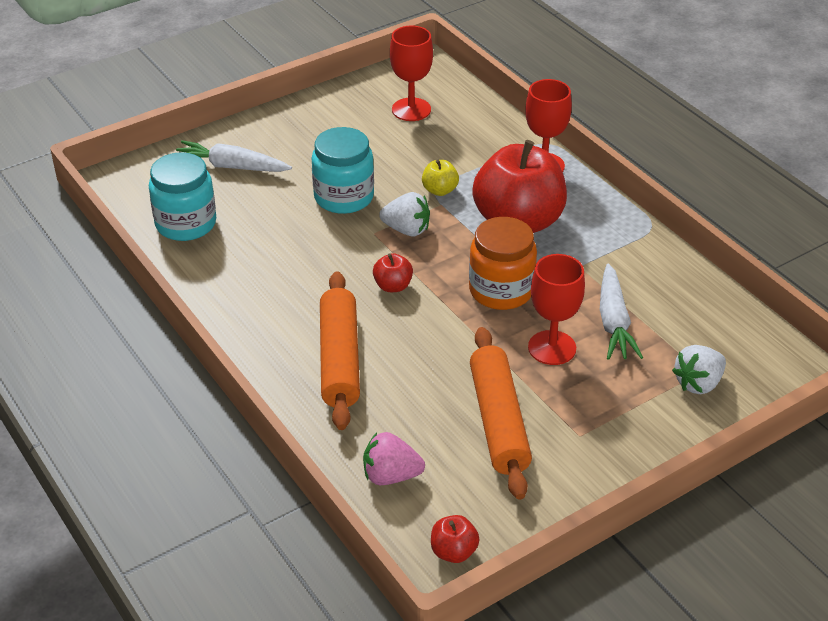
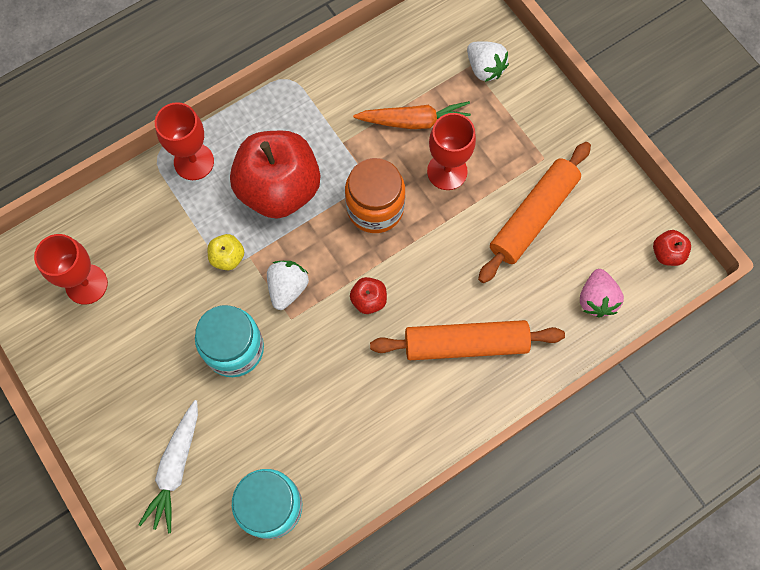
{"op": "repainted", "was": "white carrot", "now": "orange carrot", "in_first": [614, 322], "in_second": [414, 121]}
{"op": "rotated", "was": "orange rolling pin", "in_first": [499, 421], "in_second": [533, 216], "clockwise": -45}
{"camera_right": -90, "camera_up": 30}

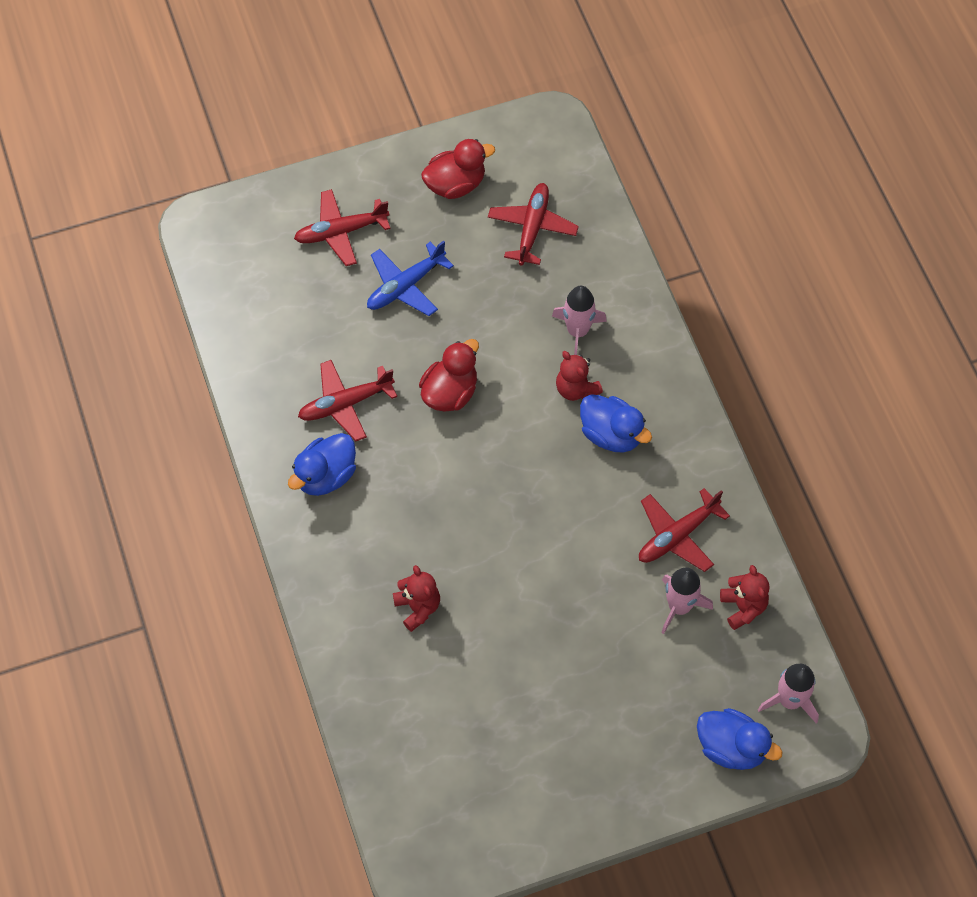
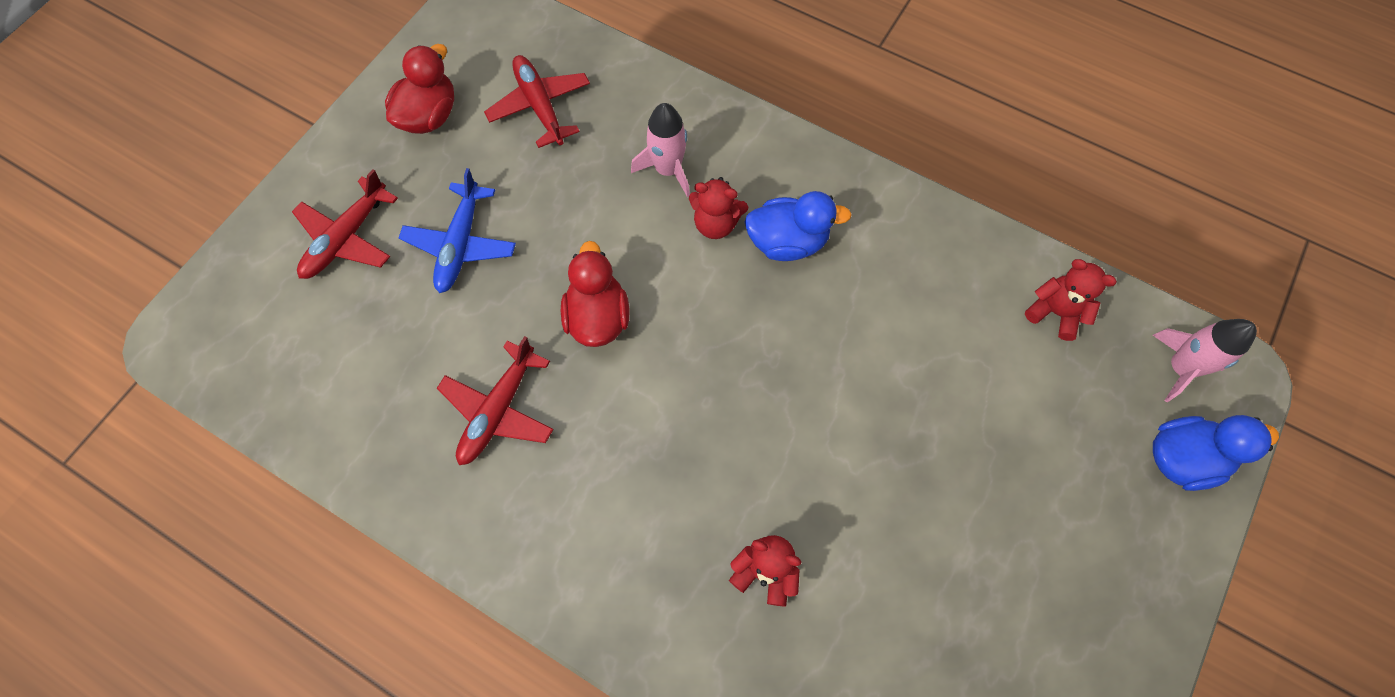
{"op": "gone", "was": "blue duck", "in_first": [326, 476]}
{"op": "gone", "was": "red plane", "in_first": [677, 535]}
{"op": "gone", "was": "pink rocket", "in_first": [679, 607]}
{"camera_right": -40, "camera_up": 5}

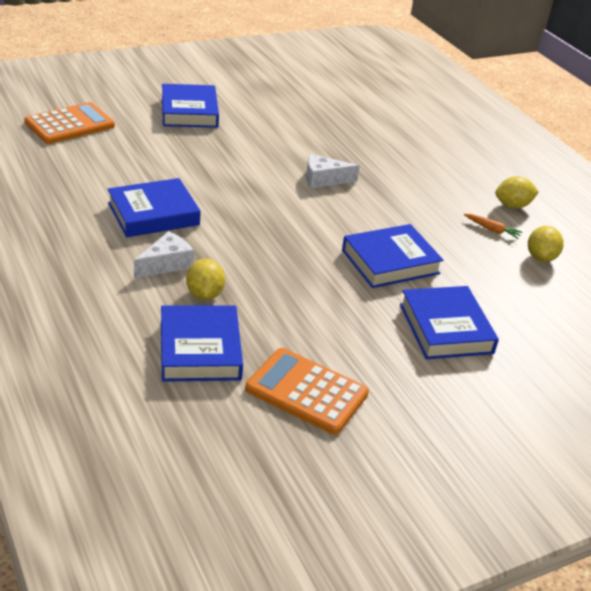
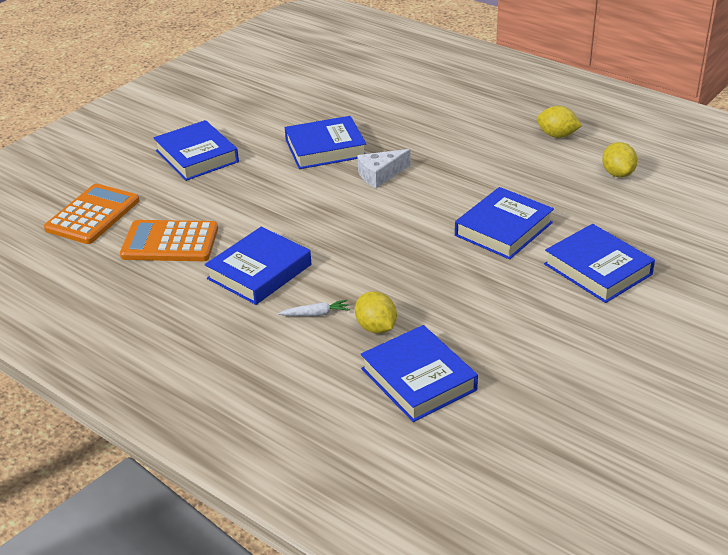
{"op": "gone", "was": "orange carrot", "in_first": [492, 230]}
{"op": "new", "now": "blue book", "in_second": [325, 148]}
{"op": "shifted", "was": "orange calculator", "in_first": [306, 391], "in_second": [170, 242]}
{"op": "swapped", "was": "white cheese", "now": "white carrot", "in_first": [166, 264], "in_second": [316, 314]}
{"op": "rotated", "was": "yellow lemon", "in_first": [512, 206], "in_second": [557, 135], "clockwise": 60}
{"camera_right": -20, "camera_up": 0}

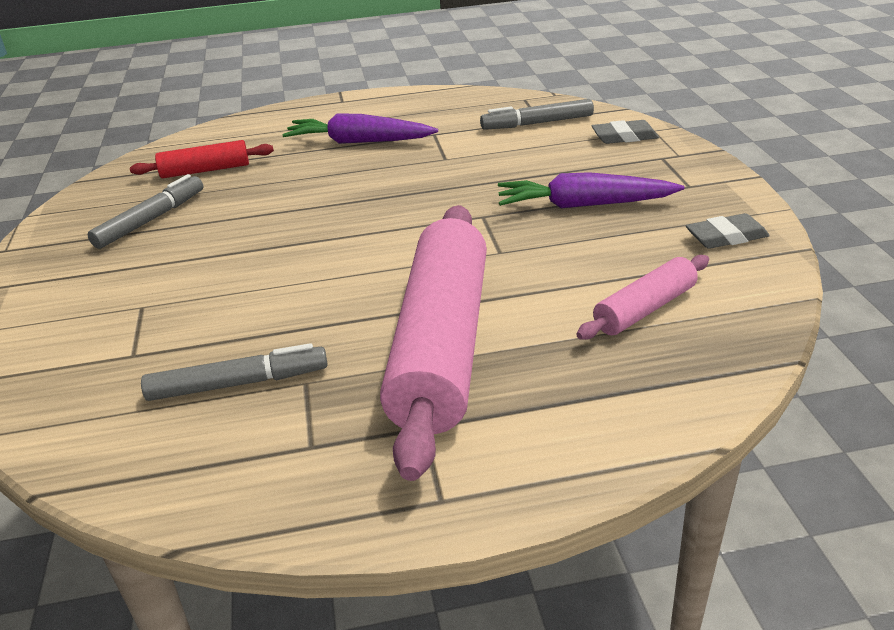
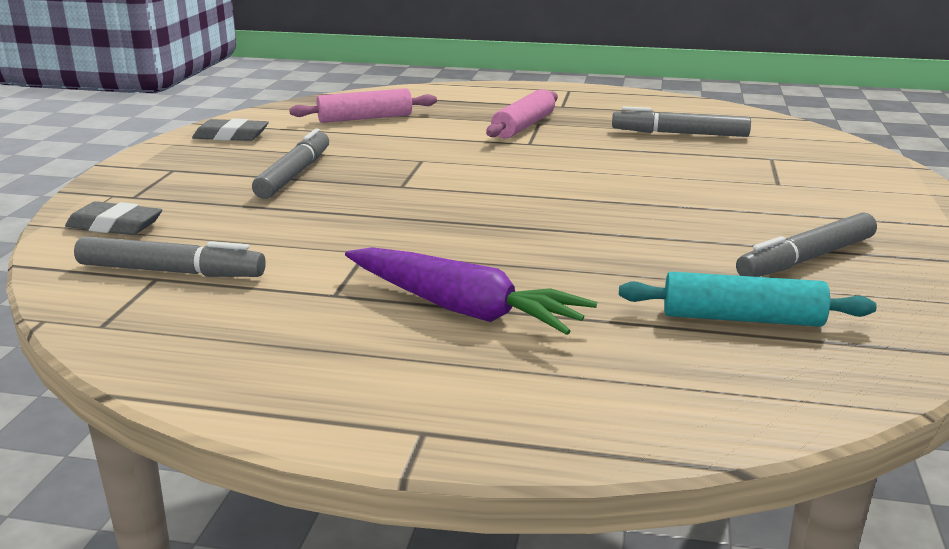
{"op": "swapped", "was": "purple carrot", "now": "grey marker", "in_first": [584, 205], "in_second": [294, 174]}
{"op": "repainted", "was": "red rolling pin", "now": "turquoise rolling pin", "in_first": [205, 170], "in_second": [742, 318]}
{"op": "scaled", "was": "pink rolling pin", "in_first": [442, 346], "in_second": [523, 126], "ratio": 0.48}
{"camera_right": -160, "camera_up": -10}

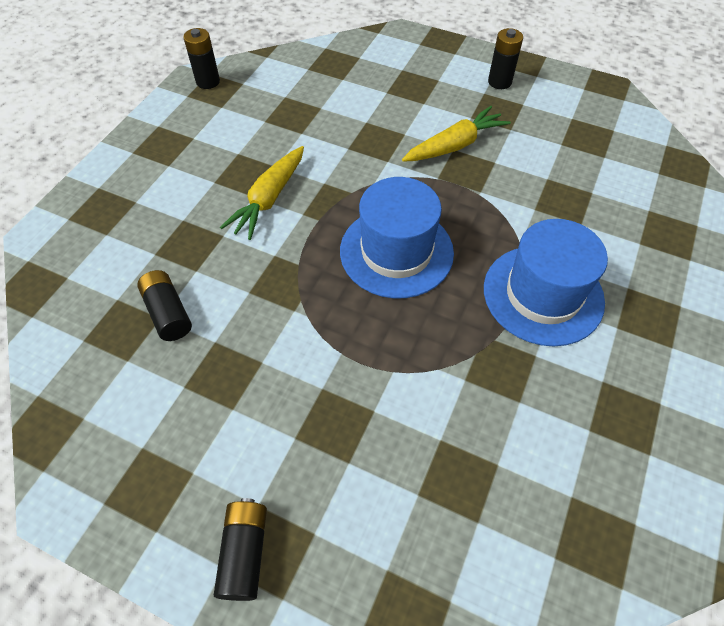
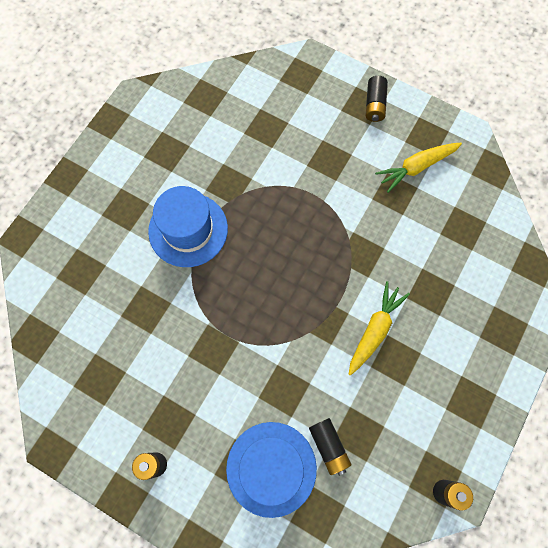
{"op": "shifted", "was": "black battery", "in_first": [168, 313], "in_second": [329, 446]}
{"op": "shifted", "was": "blue hat", "in_first": [396, 251], "in_second": [271, 468]}
{"op": "shifted", "was": "yellow carrot", "in_first": [455, 145], "in_second": [416, 167]}
{"camera_right": -175, "camera_up": 15}

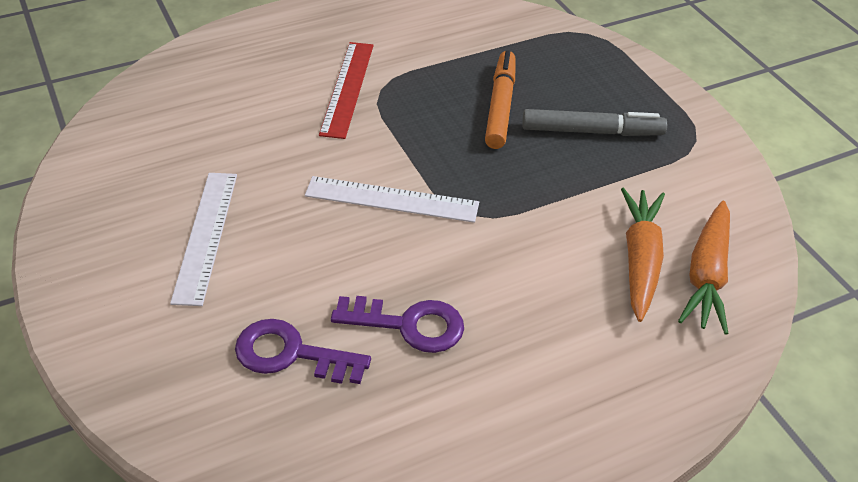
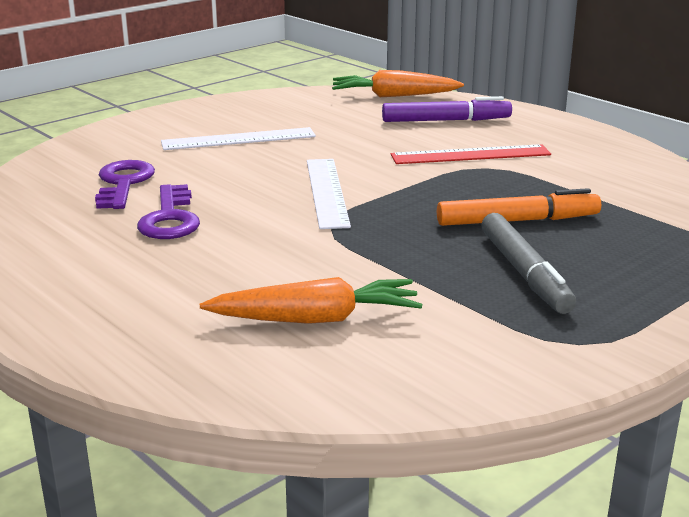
{"op": "new", "now": "purple marker", "in_second": [446, 120]}
{"op": "shifted", "was": "orange carrot", "in_first": [706, 275], "in_second": [394, 96]}
{"camera_right": 75, "camera_up": -20}

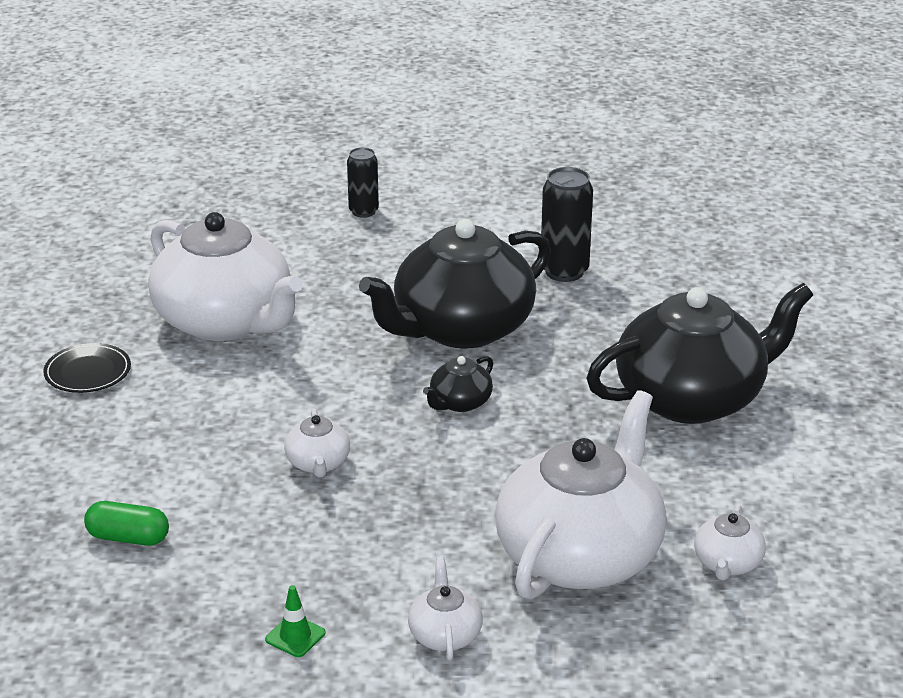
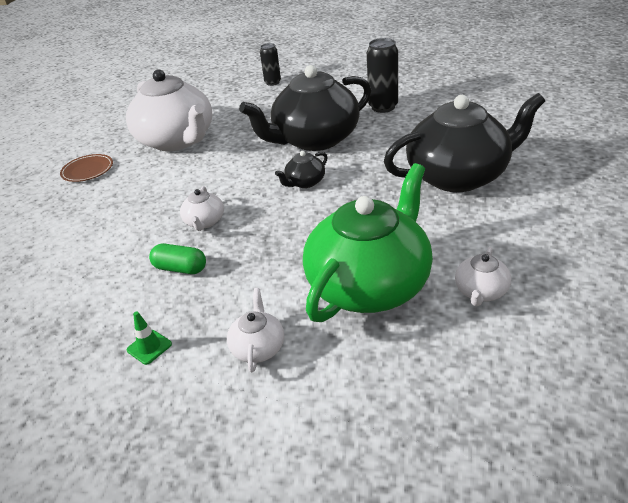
{"op": "shifted", "was": "green capsule", "in_first": [128, 538], "in_second": [180, 268]}
{"op": "repainted", "was": "black plate", "now": "brown plate", "in_first": [87, 372], "in_second": [87, 170]}
{"op": "repainted", "was": "white teapot", "now": "green teapot", "in_first": [580, 555], "in_second": [370, 285]}
{"camera_right": 10, "camera_up": 5}

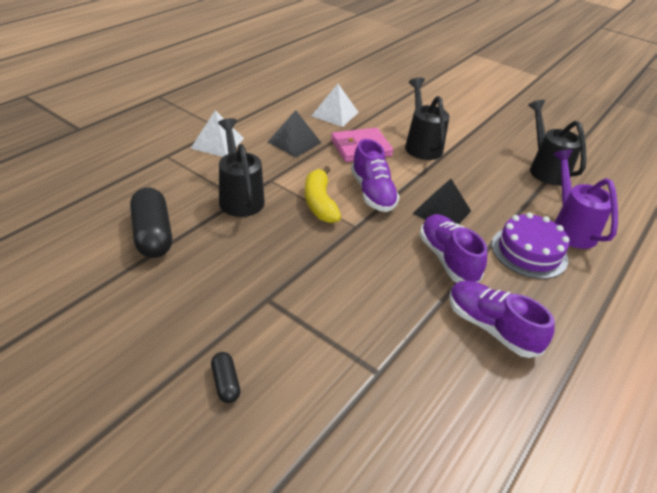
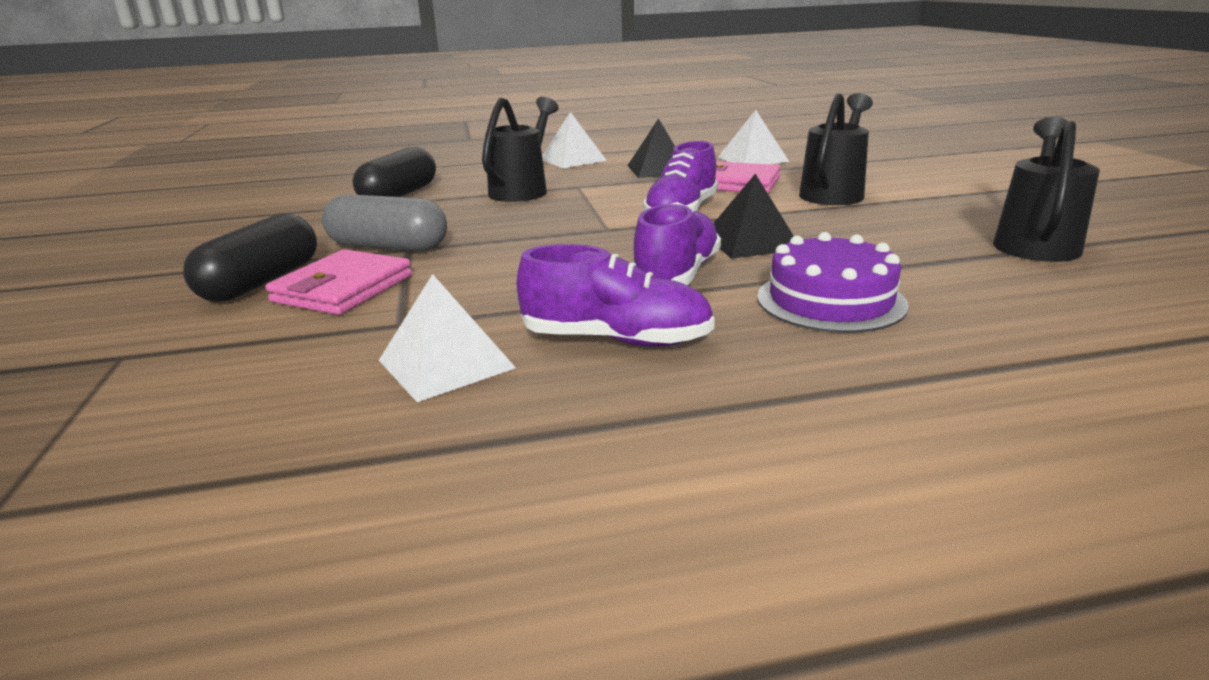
{"op": "gone", "was": "yellow banana", "in_first": [320, 203]}
{"op": "gone", "was": "purple watering can", "in_first": [570, 228]}
{"op": "new", "now": "pink wallet", "in_second": [343, 288]}
{"op": "new", "now": "grey capsule", "in_second": [388, 247]}
{"op": "new", "now": "white pyramid", "in_second": [446, 364]}
{"op": "rotated", "was": "purple shoe", "in_first": [491, 327], "in_second": [617, 340], "clockwise": 105}
{"op": "scaled", "was": "black capsule", "in_first": [226, 383], "in_second": [261, 282], "ratio": 2.03}
{"camera_right": 45, "camera_up": -15}

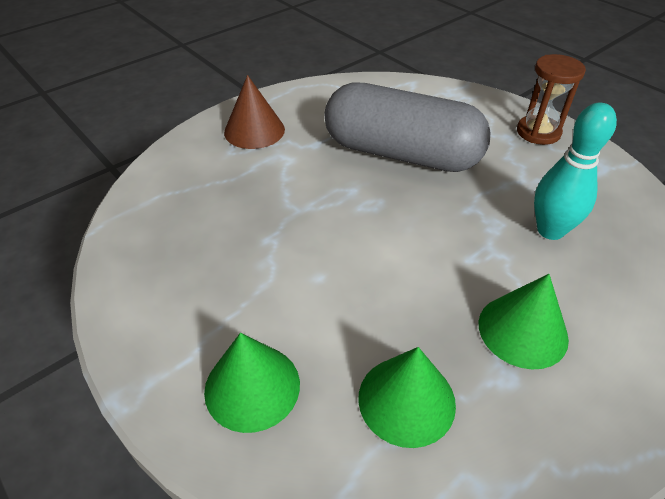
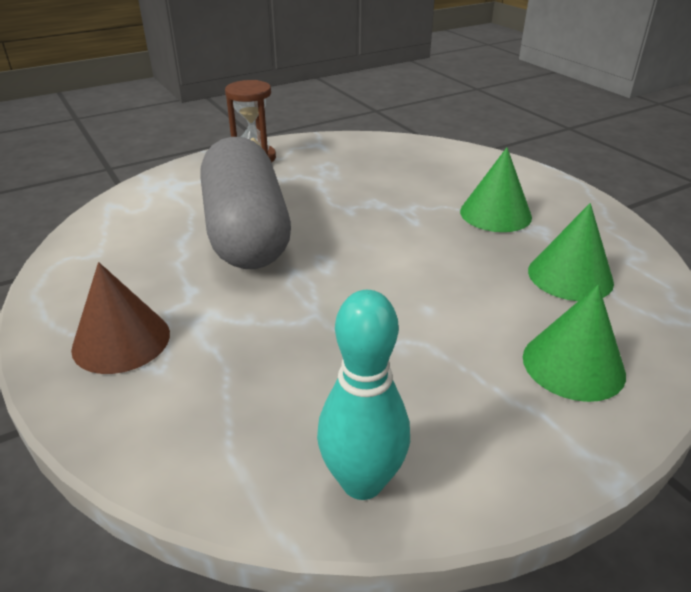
{"op": "shifted", "was": "turquoise bowling pin", "in_first": [550, 230], "in_second": [362, 481]}
{"op": "rotated", "was": "grey capsule", "in_first": [401, 154], "in_second": [246, 232], "clockwise": -45}
{"camera_right": -80, "camera_up": -10}

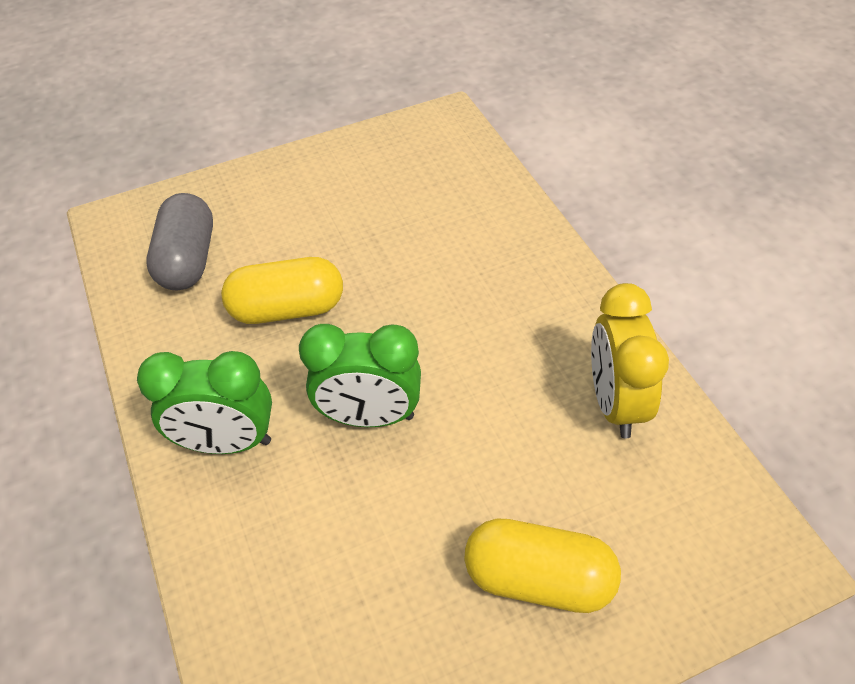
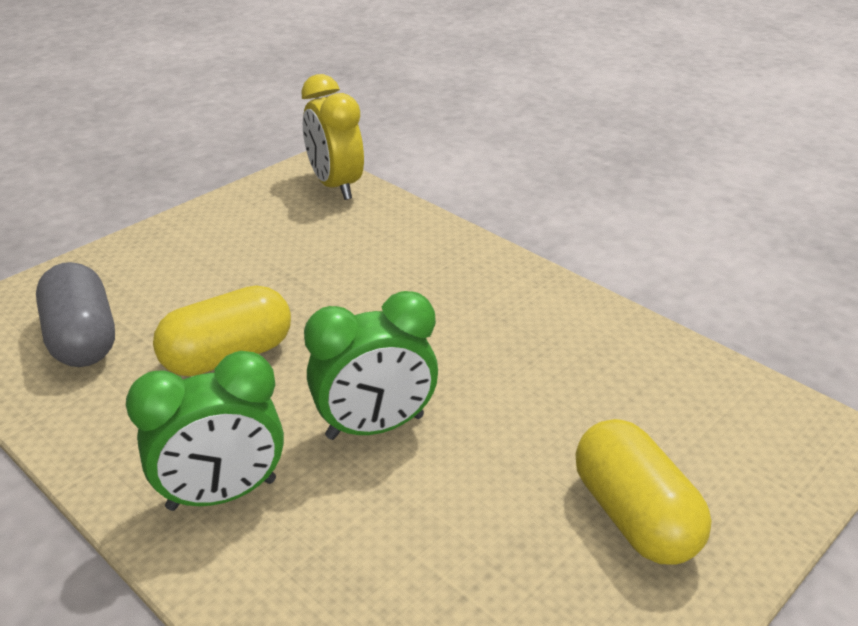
{"op": "shifted", "was": "yellow clock", "in_first": [616, 403], "in_second": [335, 186]}
{"op": "rotated", "was": "yellow capsule", "in_first": [539, 579], "in_second": [634, 517], "clockwise": 75}
{"camera_right": -25, "camera_up": -15}

